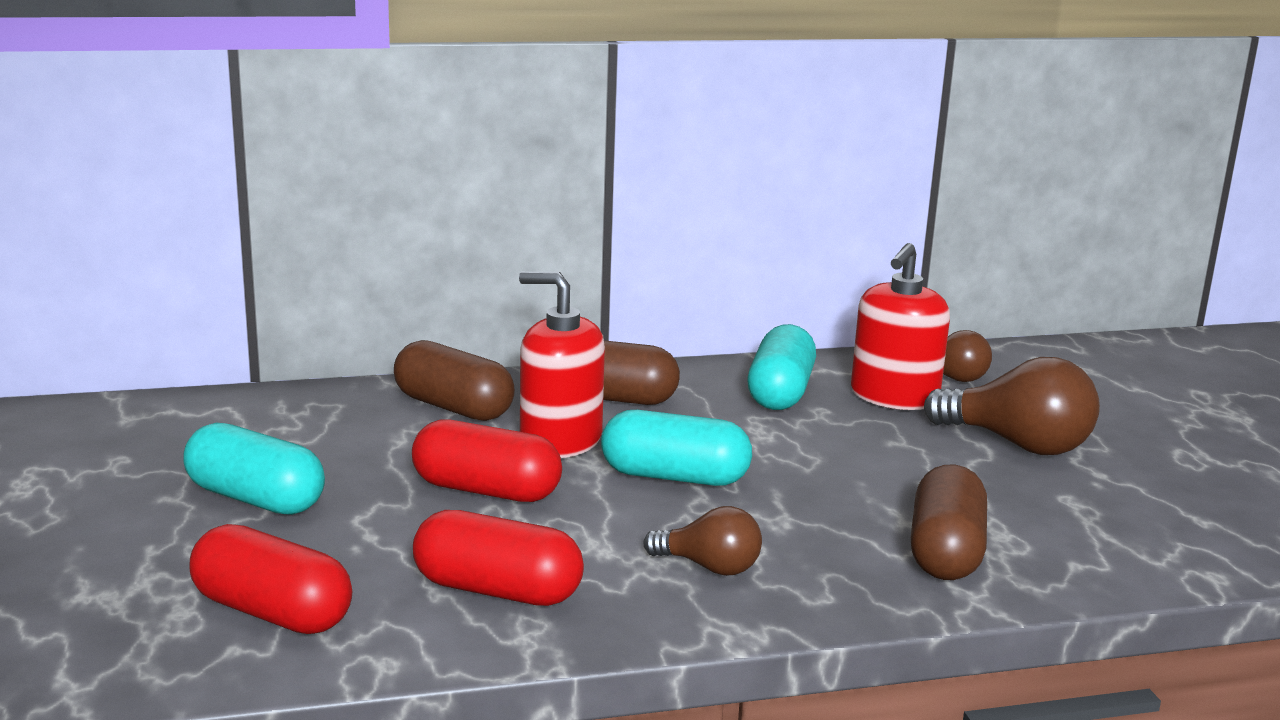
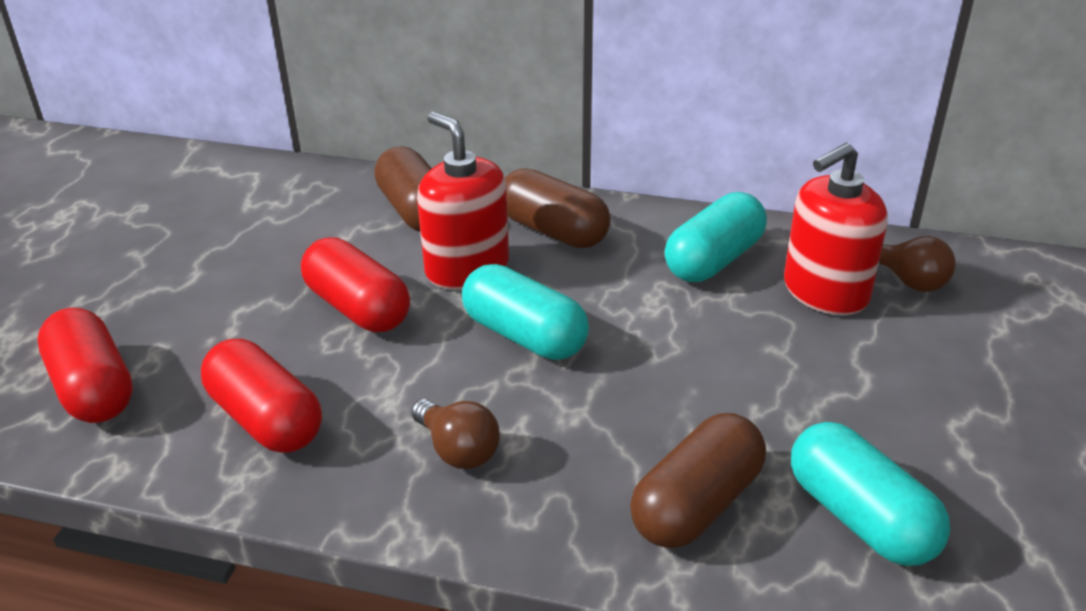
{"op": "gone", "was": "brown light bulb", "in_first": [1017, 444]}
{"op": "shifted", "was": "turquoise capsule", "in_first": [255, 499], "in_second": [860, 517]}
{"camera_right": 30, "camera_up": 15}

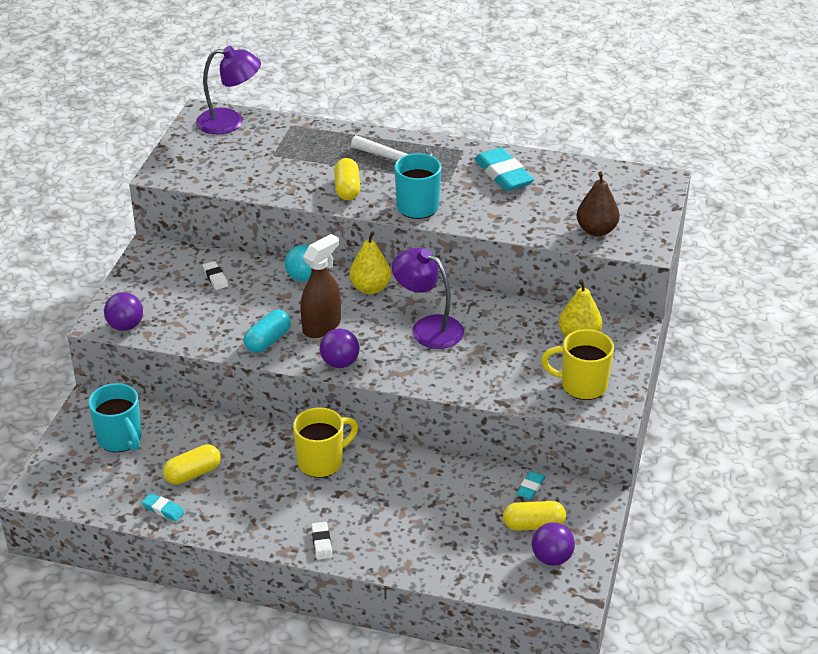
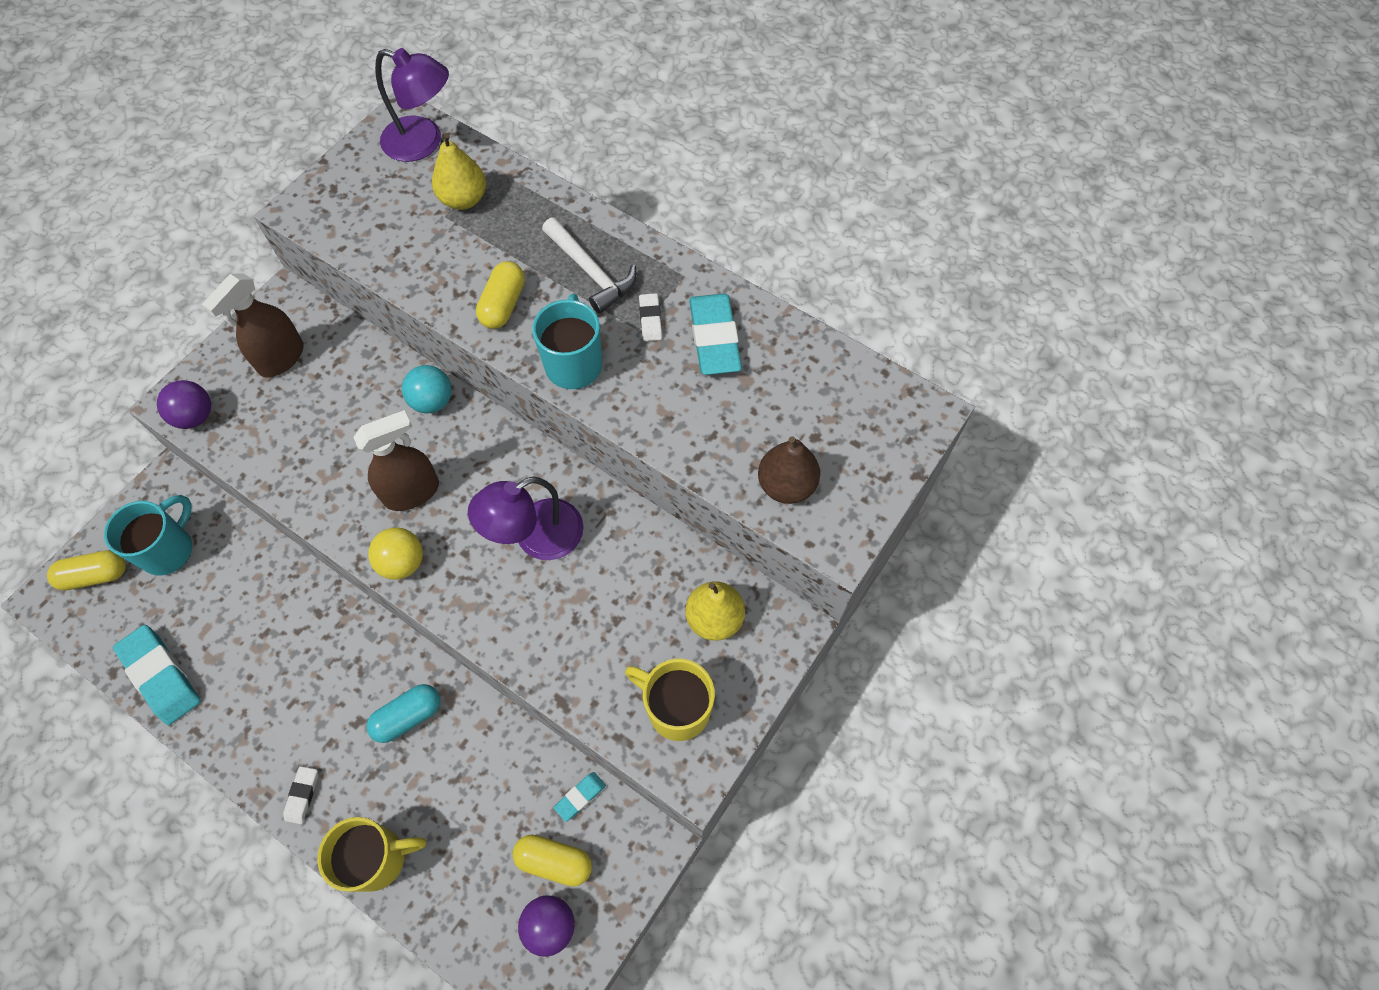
{"op": "new", "now": "brown spray bottle", "in_second": [281, 358]}
{"op": "shifted", "was": "yellow capsule", "in_first": [193, 473], "in_second": [95, 575]}
{"op": "shifted", "was": "white eraser", "in_first": [215, 278], "in_second": [650, 319]}
{"op": "shifted", "was": "turquoise capsule", "in_first": [268, 341], "in_second": [408, 716]}
{"op": "shifted", "was": "yellow mug", "in_first": [322, 462], "in_second": [378, 858]}
{"op": "shifted", "was": "yellow pear", "in_first": [370, 288], "in_second": [463, 199]}
{"op": "repainted", "was": "purple ball", "now": "yellow ball", "in_first": [340, 363], "in_second": [402, 562]}
{"op": "rotated", "was": "turquoise mug", "in_first": [120, 439], "in_second": [169, 550], "clockwise": -135}
{"op": "rotated", "was": "purple lamp", "in_first": [428, 328], "in_second": [536, 537], "clockwise": -90}
{"op": "scaled", "was": "turquoise eraser", "in_first": [163, 509], "in_second": [161, 676], "ratio": 2.01}
{"camera_right": 20, "camera_up": 25}

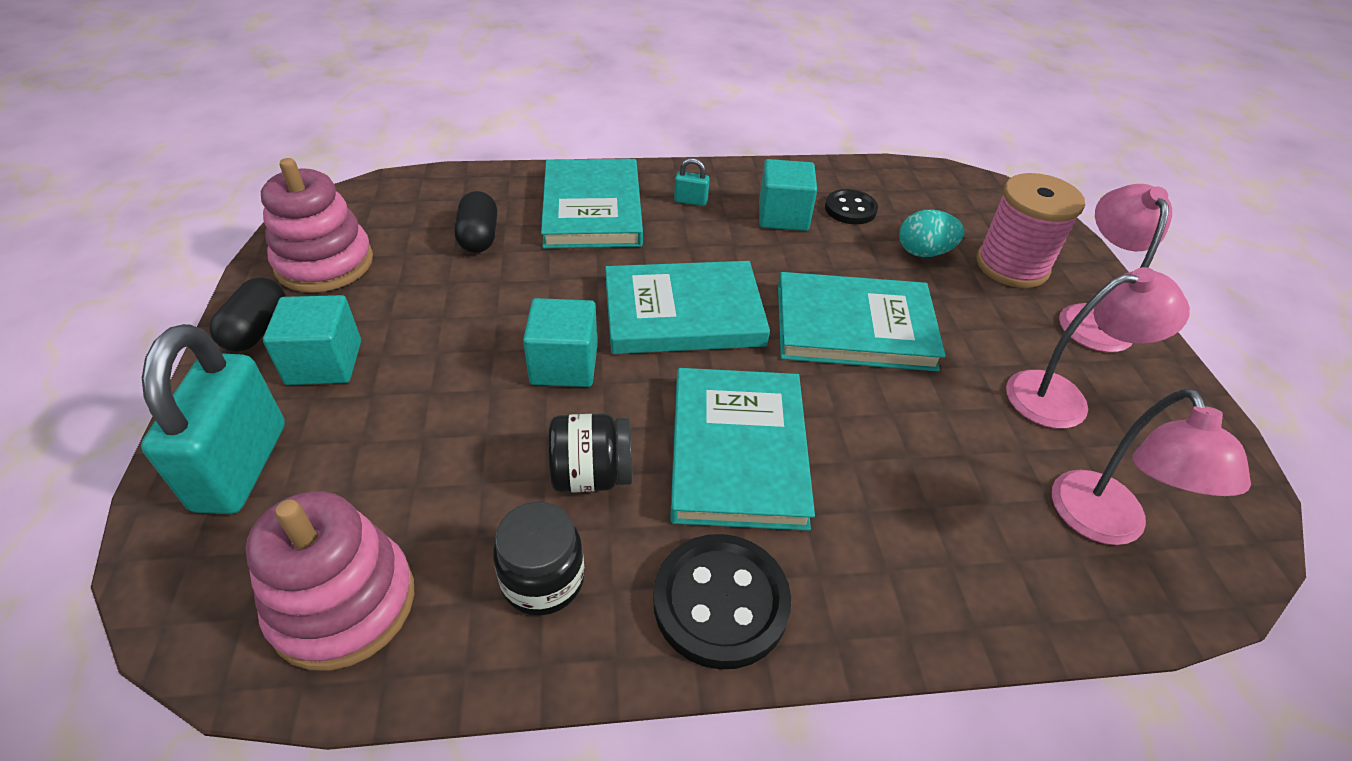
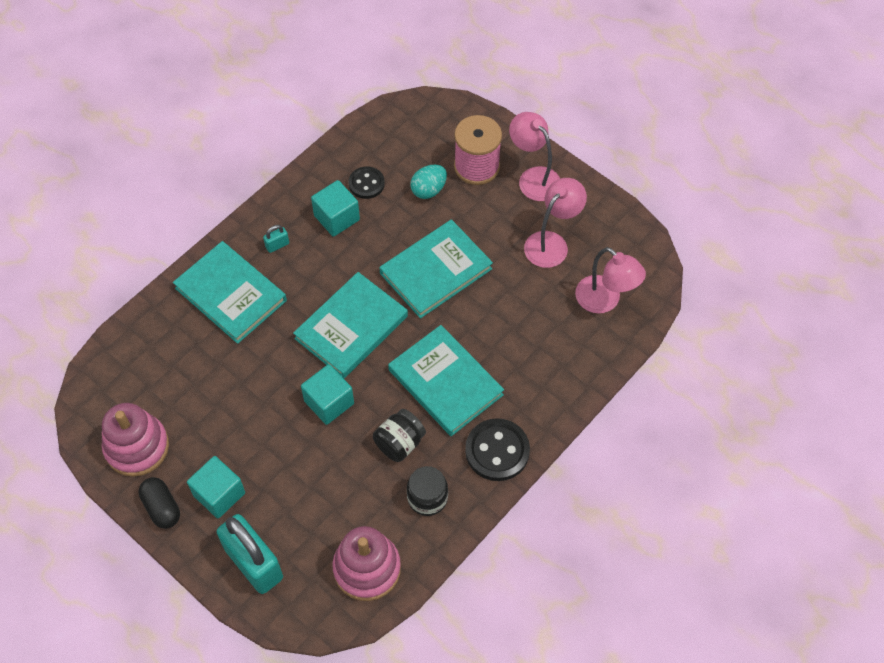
{"op": "gone", "was": "black capsule", "in_first": [479, 237]}
{"camera_right": -40, "camera_up": 15}

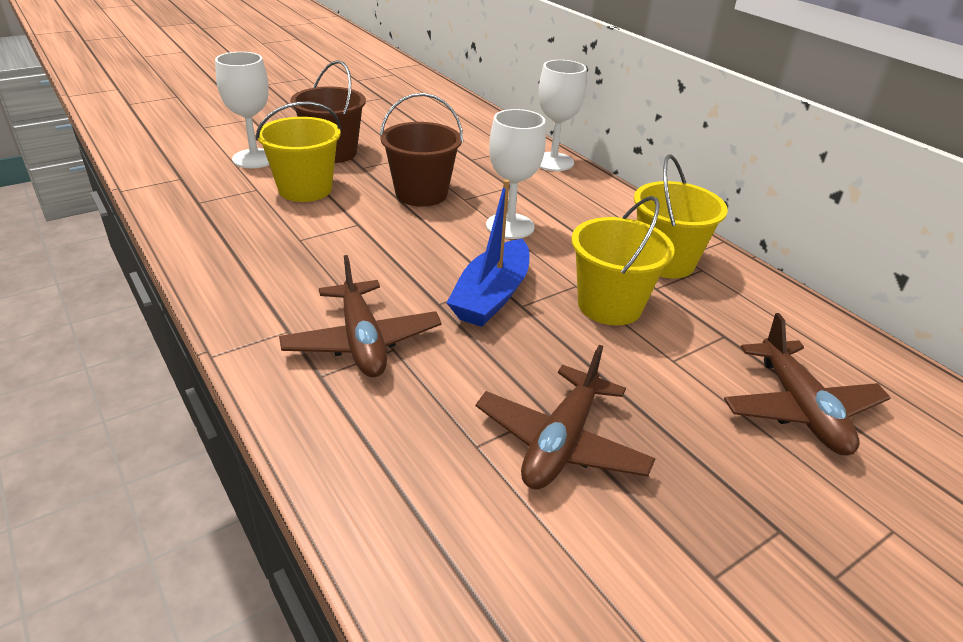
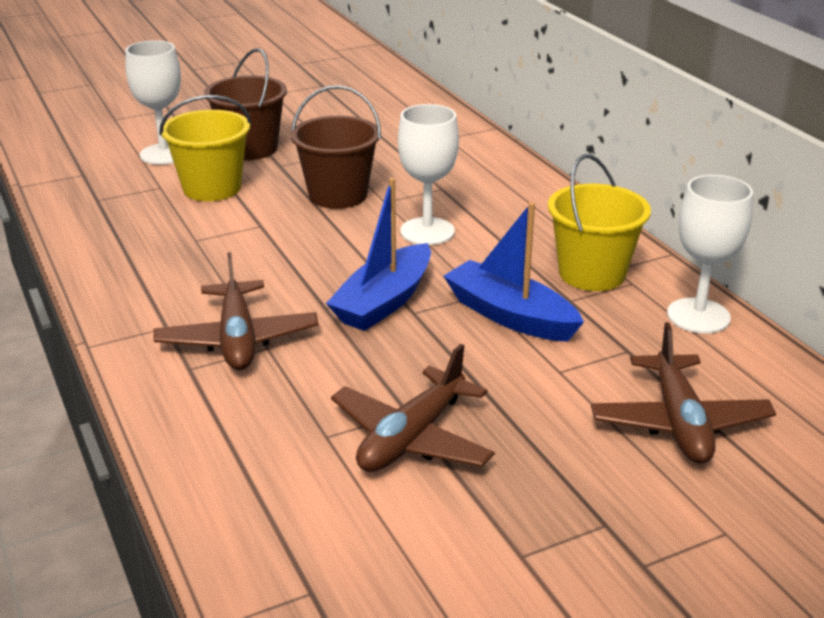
{"op": "shifted", "was": "white goblet", "in_first": [553, 162], "in_second": [698, 316]}
{"op": "swapped", "was": "yellow bucket", "now": "blue boat", "in_first": [609, 305], "in_second": [510, 316]}
{"camera_right": 10, "camera_up": -5}

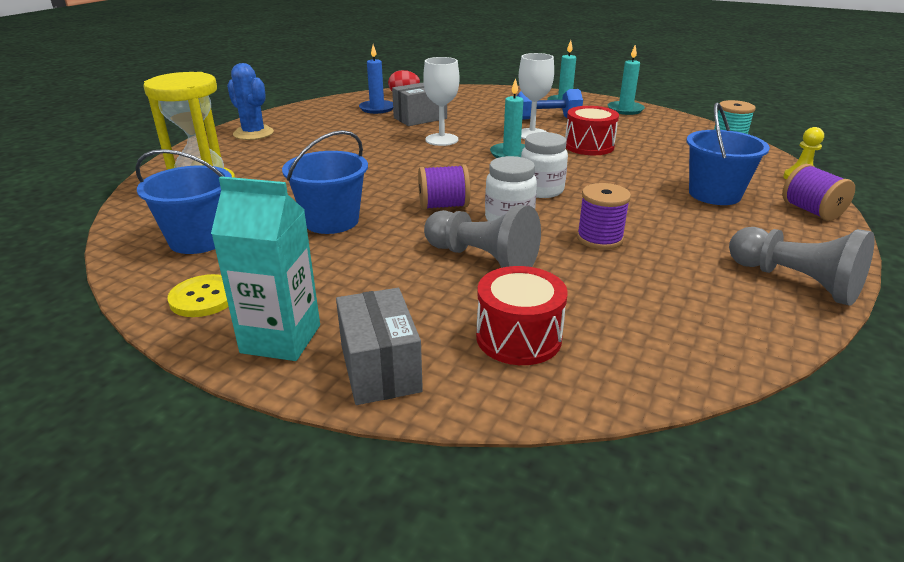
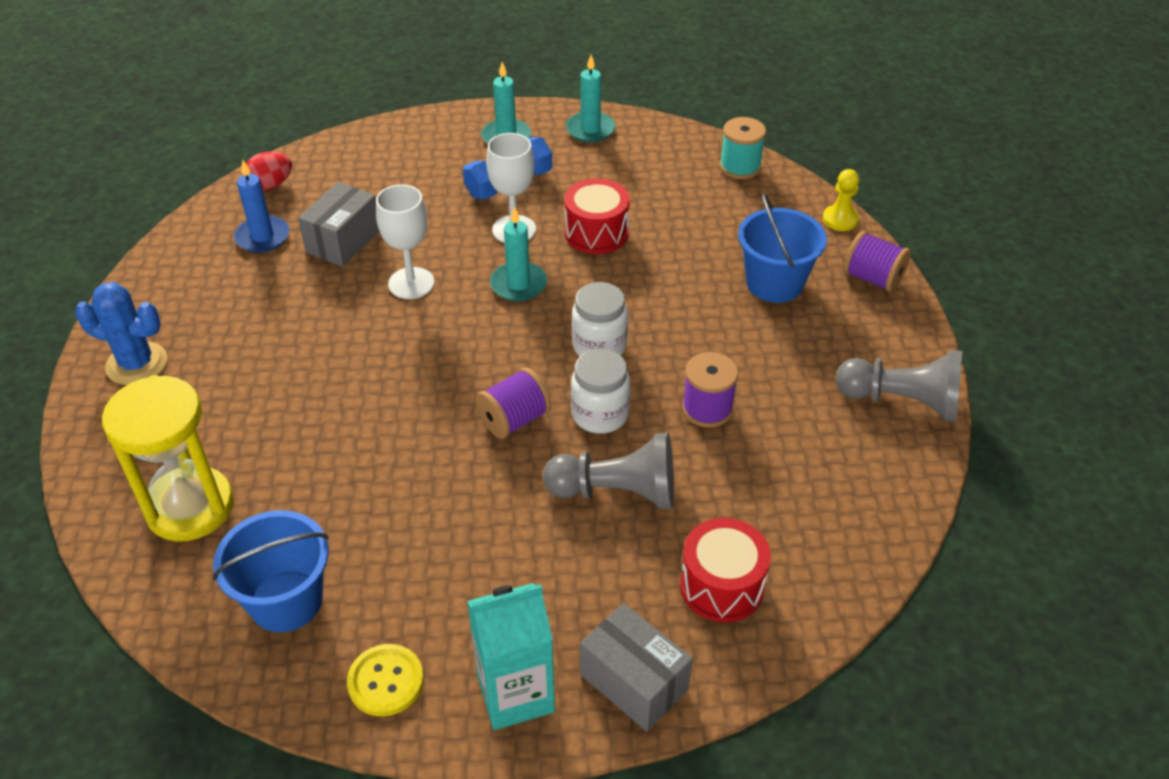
{"op": "gone", "was": "blue bucket", "in_first": [331, 221]}
{"camera_right": -30, "camera_up": 15}

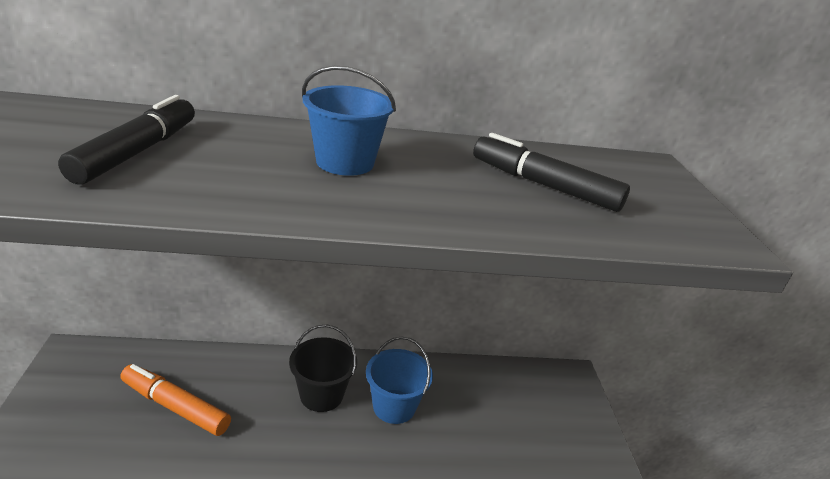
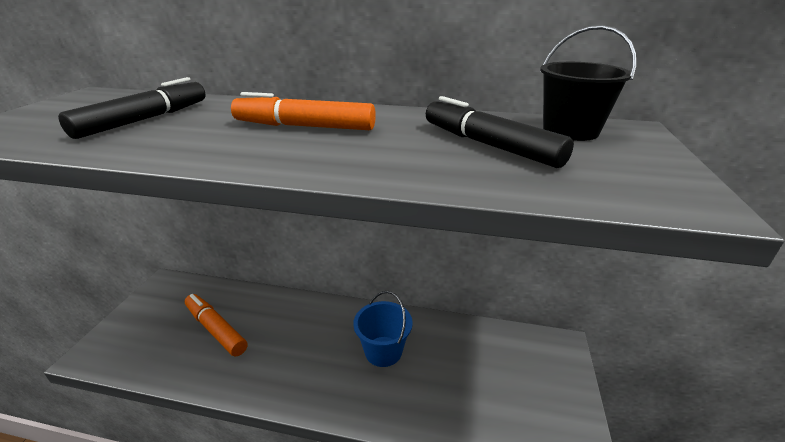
{"op": "shifted", "was": "black bucket", "in_first": [321, 395], "in_second": [570, 131]}
{"op": "swapped", "was": "blue bucket", "now": "orange marker", "in_first": [345, 162], "in_second": [305, 126]}
{"camera_right": 20, "camera_up": 0}

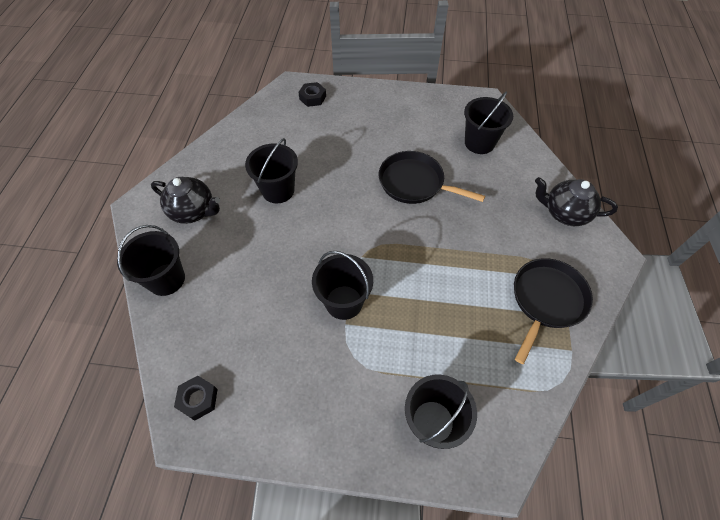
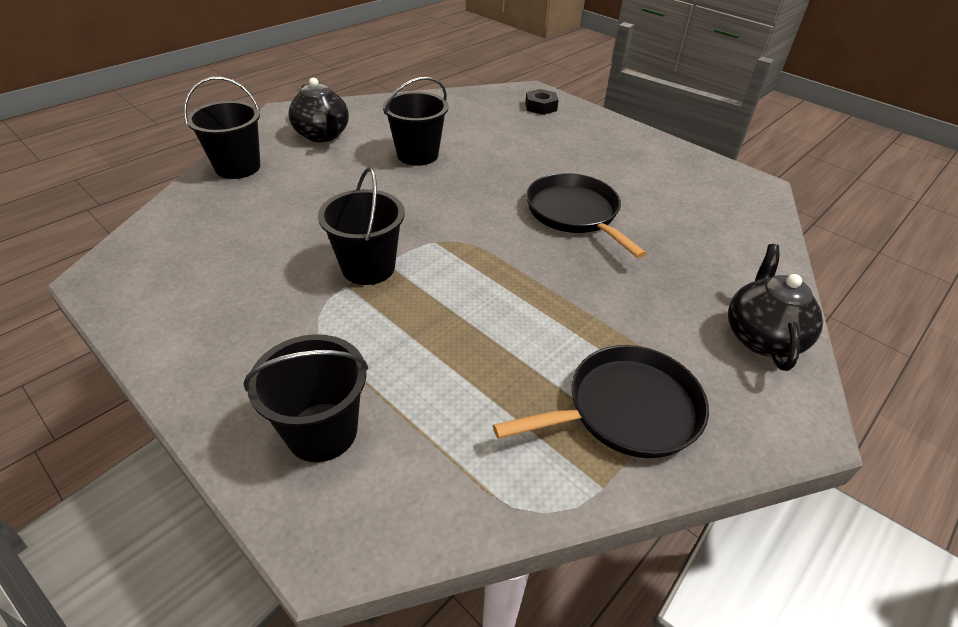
{"op": "gone", "was": "black nut", "in_first": [198, 399]}
{"op": "gone", "was": "black bucket", "in_first": [479, 143]}
{"op": "rotated", "was": "black teapot", "in_first": [564, 213], "in_second": [761, 337], "clockwise": 45}
{"camera_right": 35, "camera_up": -15}

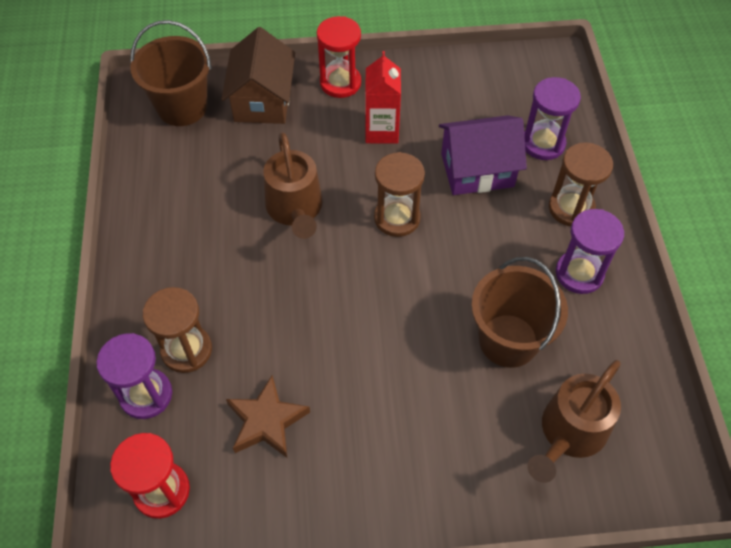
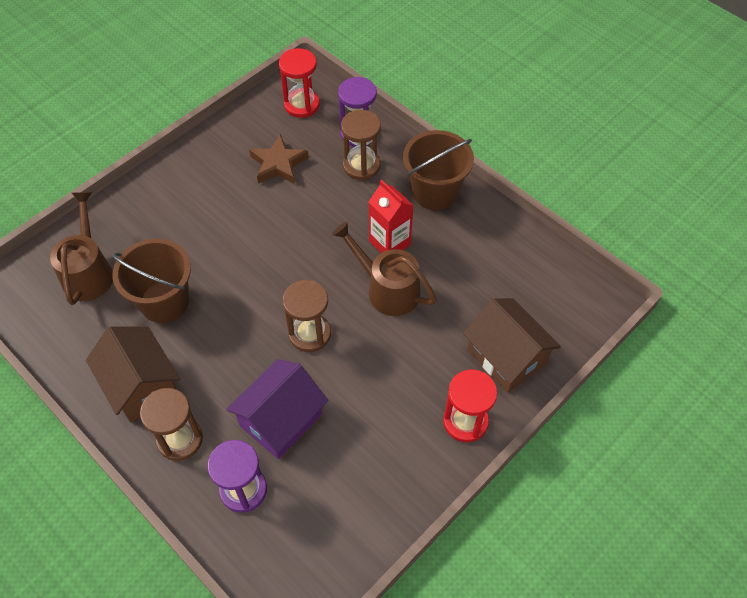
{"op": "shifted", "was": "brown bucket", "in_first": [182, 107], "in_second": [434, 192]}
{"op": "shifted", "was": "red carton", "in_first": [381, 131], "in_second": [389, 243]}
{"op": "swapped", "was": "purple hourglass", "now": "brown house", "in_first": [579, 273], "in_second": [141, 385]}
{"camera_right": 140, "camera_up": 0}

